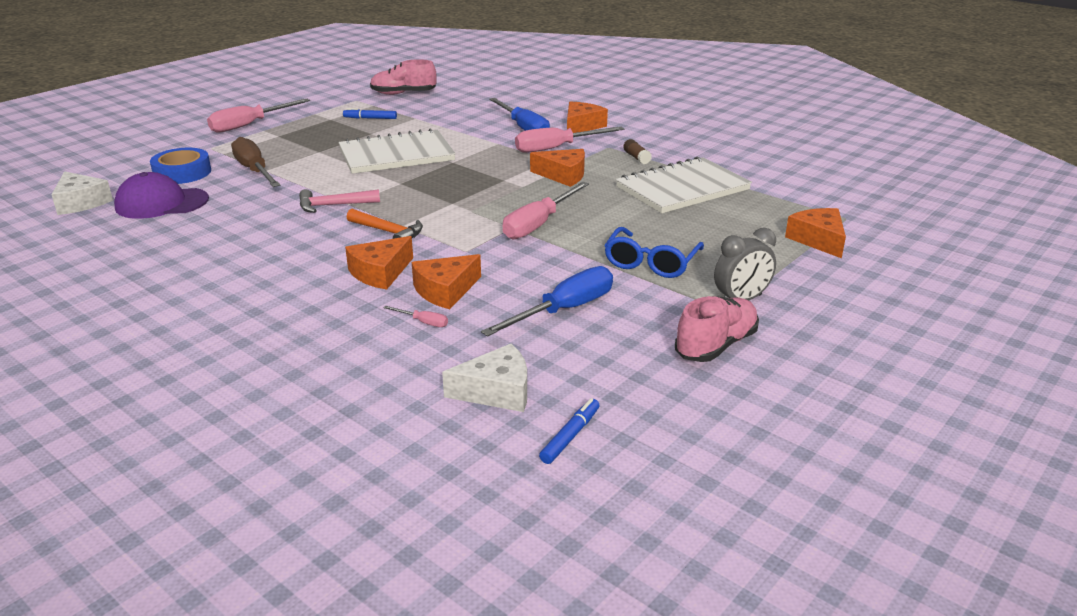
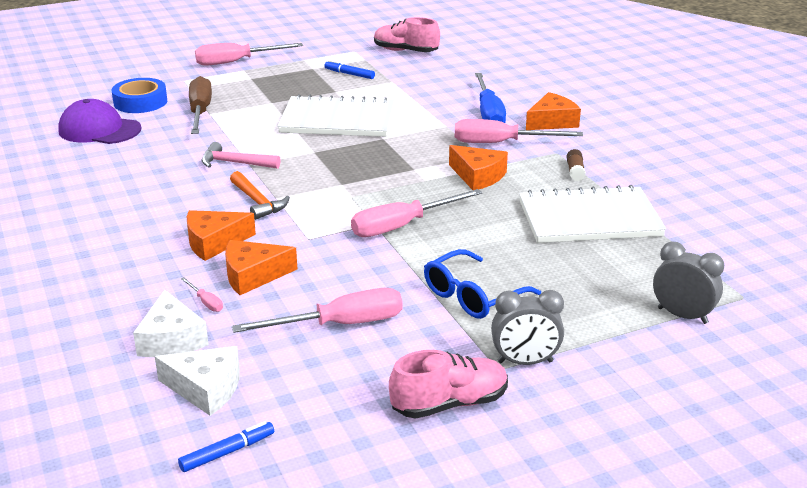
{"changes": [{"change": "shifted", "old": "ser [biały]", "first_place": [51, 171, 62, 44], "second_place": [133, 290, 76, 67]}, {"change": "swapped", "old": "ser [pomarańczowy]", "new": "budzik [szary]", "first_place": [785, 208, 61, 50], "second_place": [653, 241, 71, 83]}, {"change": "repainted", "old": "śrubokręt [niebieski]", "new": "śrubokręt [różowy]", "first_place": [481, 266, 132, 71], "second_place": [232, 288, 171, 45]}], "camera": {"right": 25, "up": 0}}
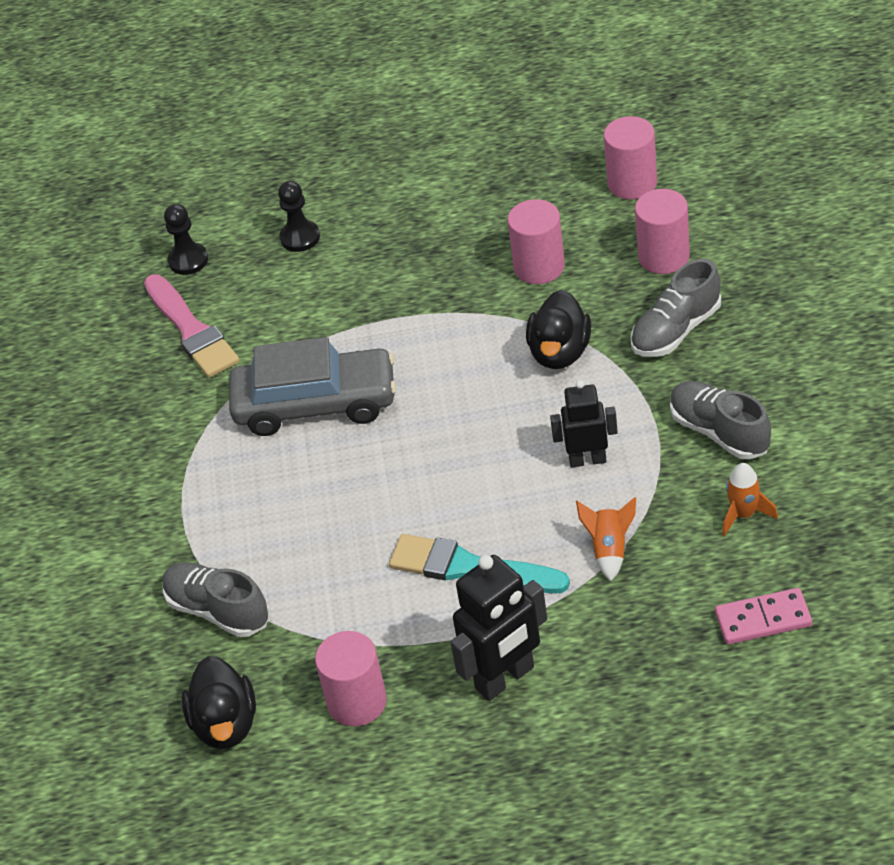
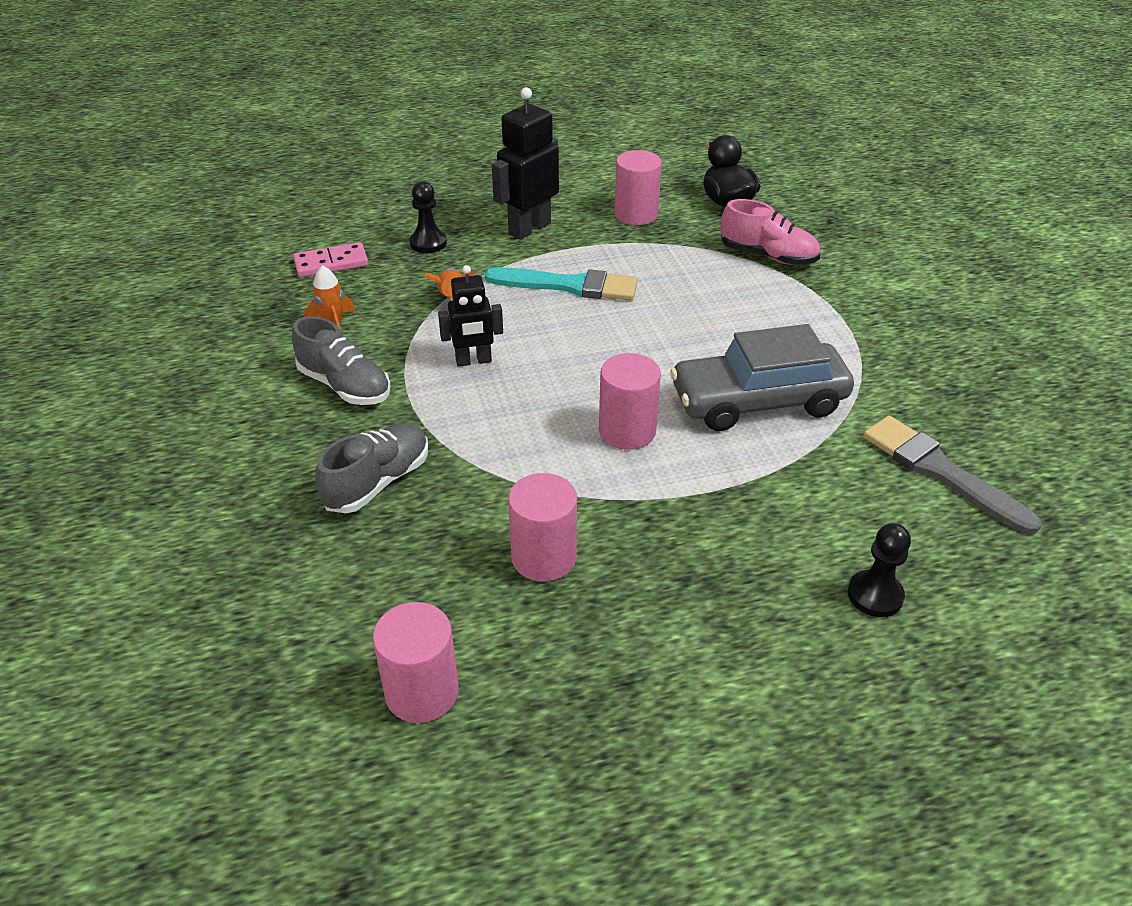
{"changes": [{"change": "gone", "old": "kaczka [czarny]", "first_place": [526, 290, 65, 79]}, {"change": "shifted", "old": "pionek [czarny]", "first_place": [164, 204, 44, 71], "second_place": [409, 181, 38, 72]}, {"change": "shifted", "old": "walec [różowy]", "first_place": [635, 189, 55, 85], "second_place": [599, 353, 62, 97]}, {"change": "repainted", "old": "pędzel [różowy]", "new": "pędzel [szary]", "first_place": [144, 274, 96, 104], "second_place": [863, 416, 179, 118]}, {"change": "repainted", "old": "but [szary]", "new": "but [różowy]", "first_place": [163, 562, 106, 75], "second_place": [721, 199, 99, 66]}], "camera": {"right": 165, "up": -5}}
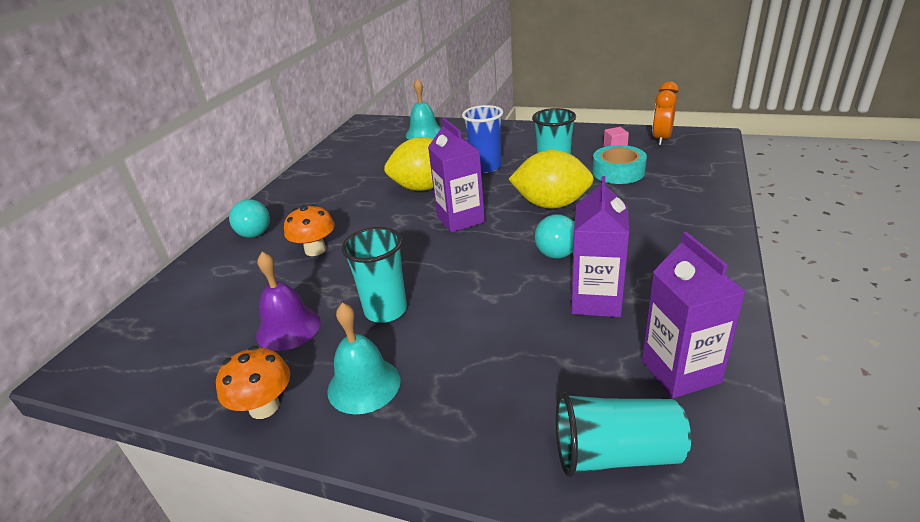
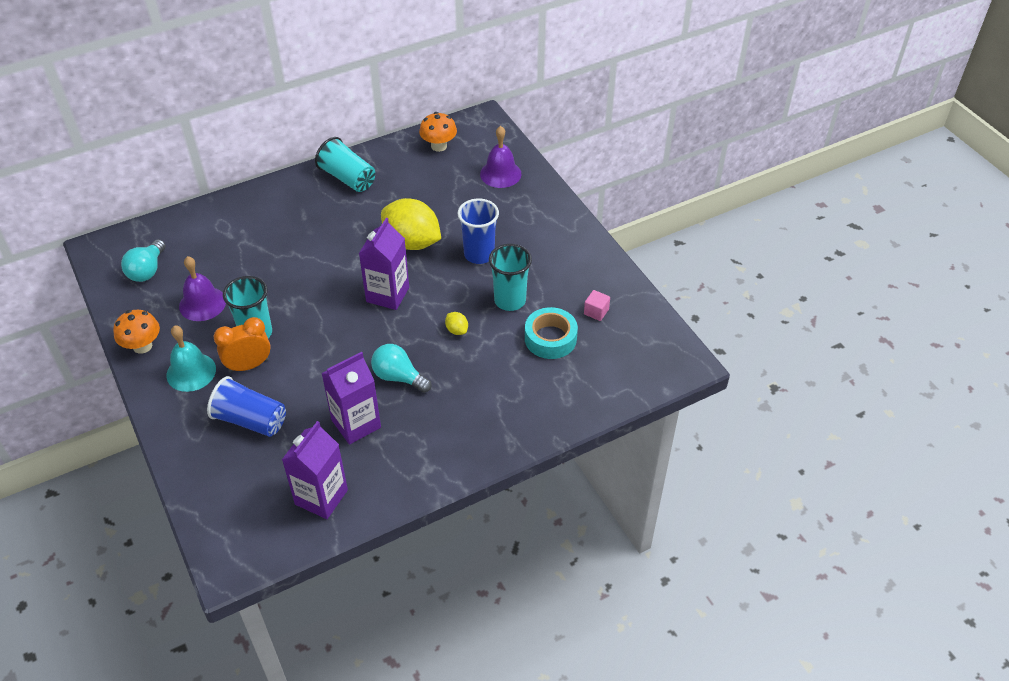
{"changes": [{"change": "new", "new": "szklanka [niebieski]", "second_place": [207, 376, 79, 61]}, {"change": "shifted", "old": "żarówka [turkusowy]", "first_place": [229, 199, 41, 39], "second_place": [121, 239, 45, 43]}, {"change": "shifted", "old": "grzyb [pomarańczowy]", "first_place": [284, 204, 51, 52], "second_place": [419, 112, 38, 40]}, {"change": "shifted", "old": "szklanka [turkusowy]", "first_place": [556, 392, 135, 85], "second_place": [315, 137, 60, 55]}, {"change": "shifted", "old": "budzik [pomarańczowy]", "first_place": [652, 81, 27, 65], "second_place": [213, 317, 58, 56]}, {"change": "repainted", "old": "dzwonek [turkusowy]", "new": "dzwonek [fioletowy]", "first_place": [406, 79, 35, 61], "second_place": [480, 126, 41, 62]}, {"change": "scaled", "old": "cytryna [żółty]", "first_place": [508, 150, 86, 59], "second_place": [445, 312, 23, 23], "factor": 0.41}], "camera": {"right": 40, "up": 15}}
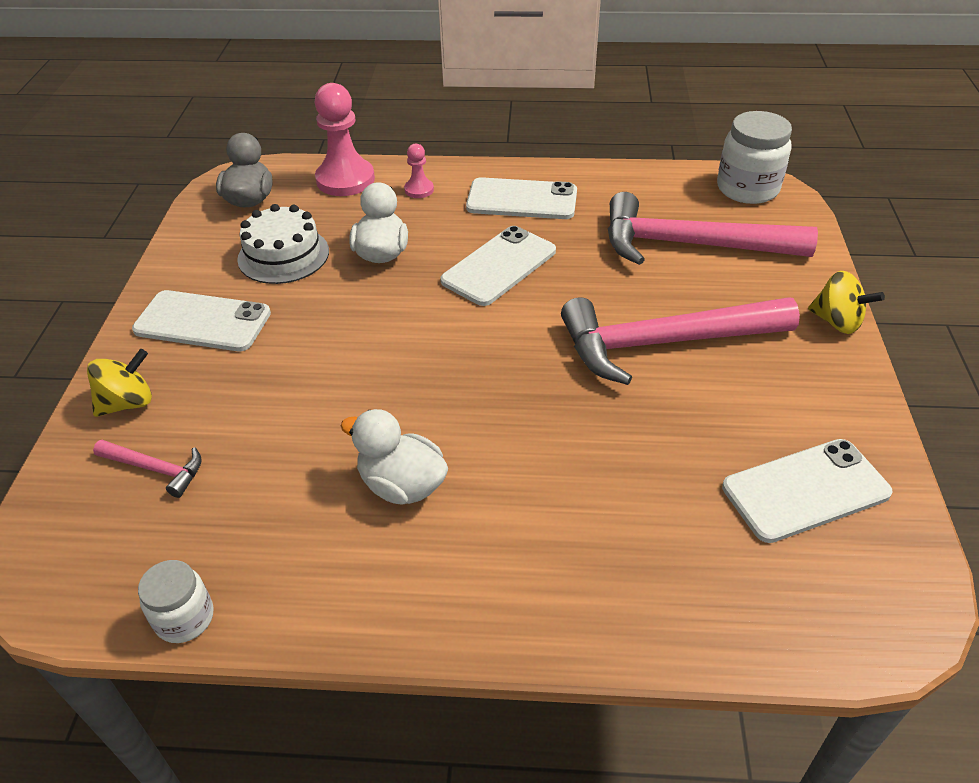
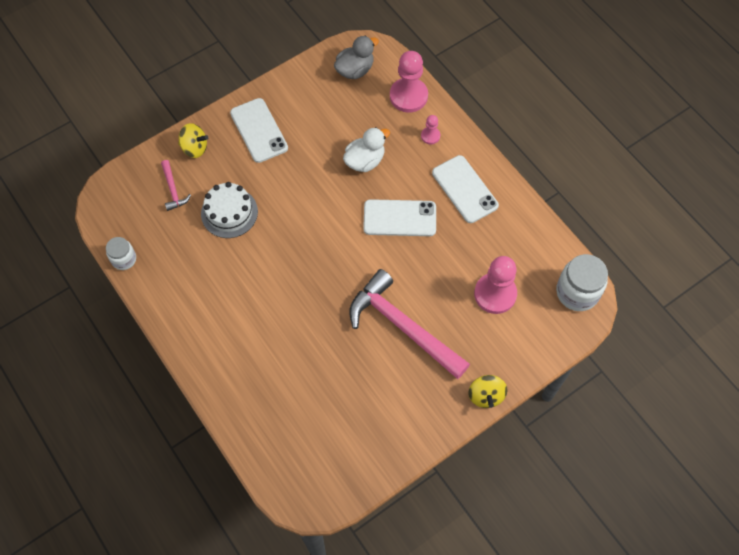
{"changes": [{"change": "gone", "old": "kaczka [biały]", "first_place": [340, 409, 108, 96]}, {"change": "gone", "old": "telefon [biały]", "first_place": [722, 439, 171, 104]}, {"change": "shifted", "old": "tort [biały]", "first_place": [237, 204, 92, 80], "second_place": [201, 182, 57, 56]}, {"change": "swapped", "old": "młotek [różowy]", "new": "pionek [różowy]", "first_place": [608, 192, 210, 73], "second_place": [474, 256, 43, 58]}], "camera": {"right": 50, "up": 20}}
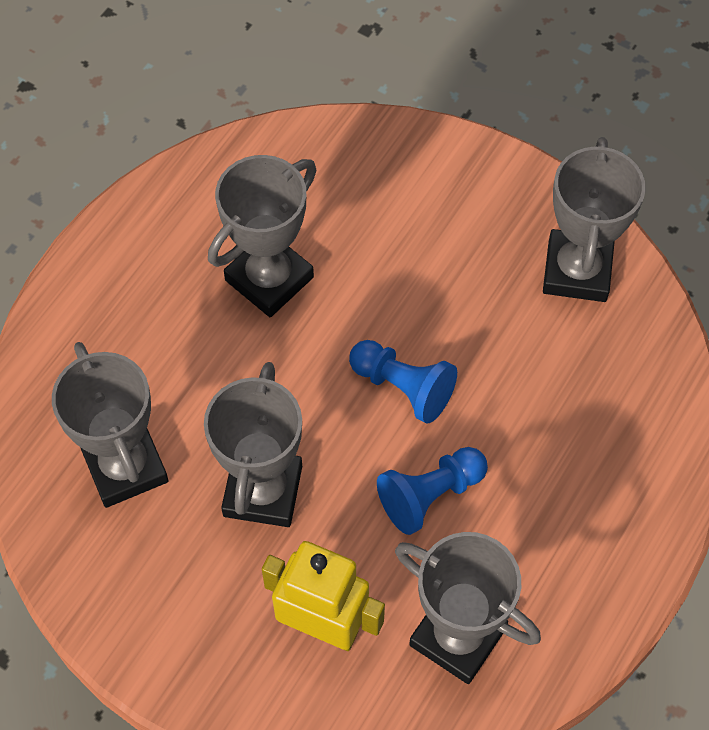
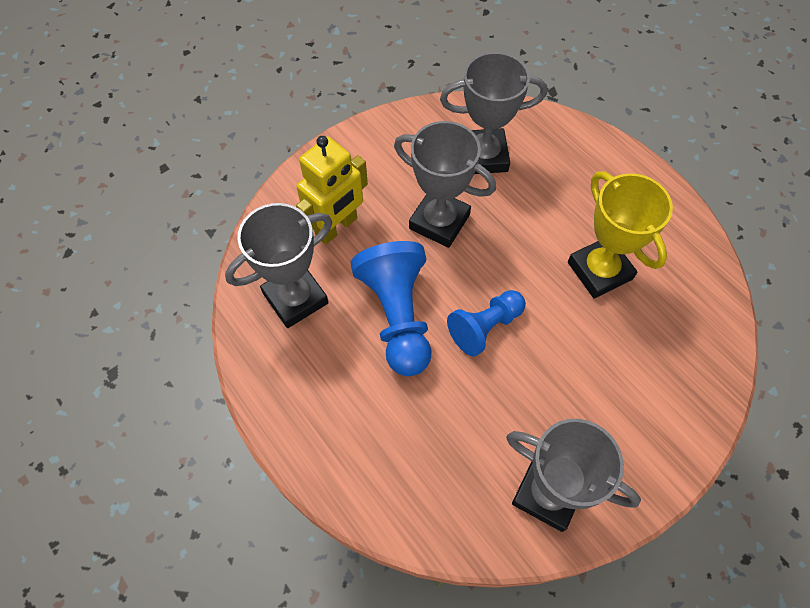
{"changes": [{"change": "repainted", "old": "puchar [szary]", "new": "puchar [żółty]", "first_place": [208, 155, 109, 162], "second_place": [568, 171, 105, 128]}, {"change": "scaled", "old": "pionek [niebieski]", "first_place": [377, 447, 111, 88], "second_place": [351, 241, 81, 135], "factor": 1.56}], "camera": {"right": 110, "up": 0}}
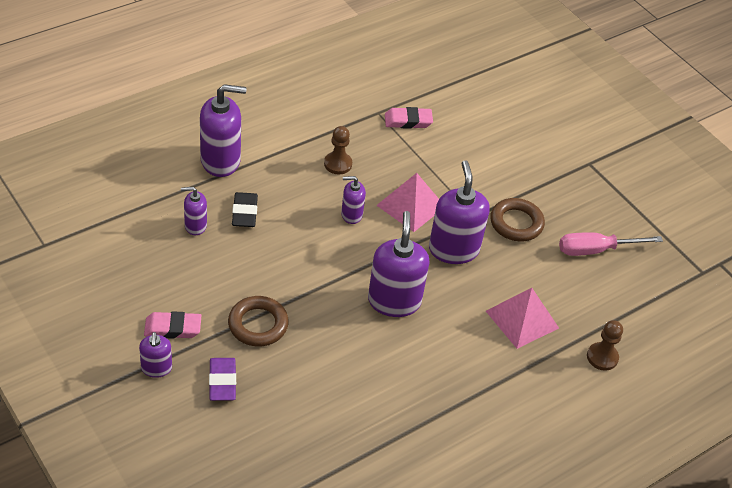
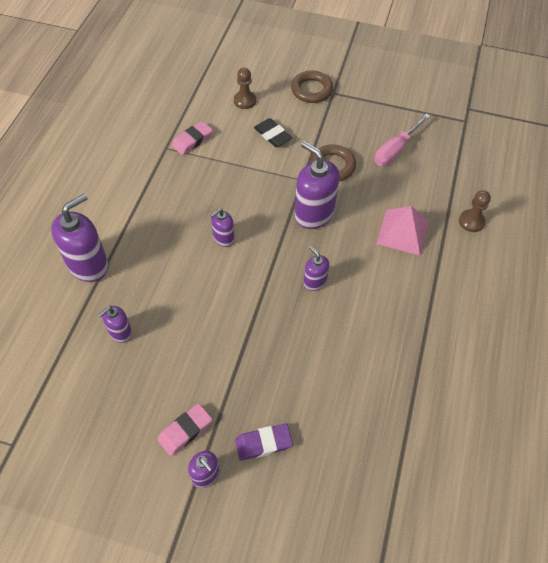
{"changes": [{"change": "gone", "old": "piramida [różowy]", "first_place": [376, 173, 63, 59]}, {"change": "shifted", "old": "pierścień [brązowy]", "first_place": [228, 296, 61, 50], "second_place": [291, 71, 42, 32]}, {"change": "shifted", "old": "gumka do mazania [czarny]", "first_place": [232, 192, 26, 35], "second_place": [254, 118, 38, 29]}, {"change": "shifted", "old": "pionek [brązowy]", "first_place": [324, 126, 28, 48], "second_place": [234, 68, 22, 41]}, {"change": "rotated", "old": "gumka do mazania [fioletowy]", "first_place": [209, 358, 27, 43], "second_place": [235, 424, 58, 37], "degrees": -60}, {"change": "scaled", "old": "dozownik mydła [fioletowy]", "first_place": [368, 211, 62, 106], "second_place": [304, 246, 25, 45], "factor": 0.53}], "camera": {"right": -35, "up": 10}}
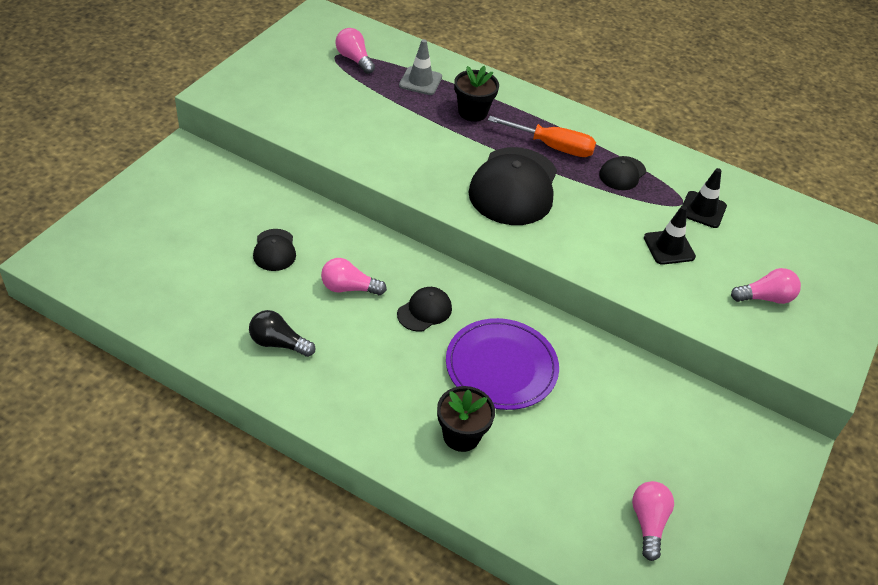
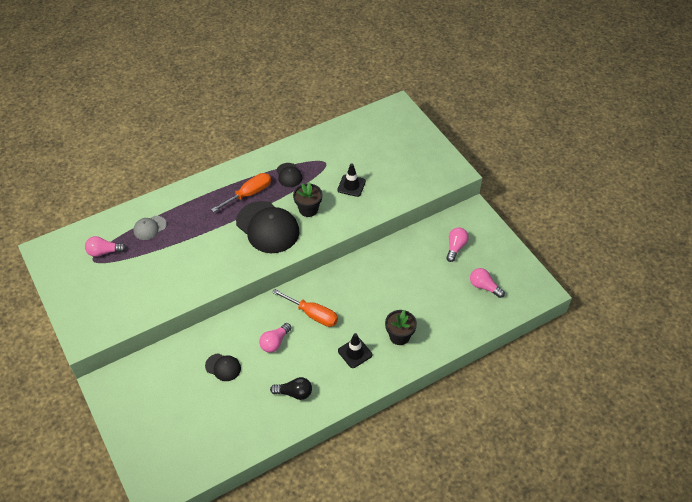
{"changes": [{"change": "gone", "old": "talerz [fioletowy]", "first_place": [446, 318, 113, 92]}, {"change": "shifted", "old": "doniczka [czarny]", "first_place": [454, 66, 45, 56], "second_place": [293, 182, 29, 35]}, {"change": "shifted", "old": "pachołek [czarny]", "first_place": [682, 168, 45, 60], "second_place": [338, 333, 34, 35]}, {"change": "shifted", "old": "żarówka [różowy]", "first_place": [731, 268, 70, 36], "second_place": [446, 227, 23, 35]}, {"change": "swapped", "old": "czapka [czarny]", "new": "śrubokręt [pomarańczowy]", "first_place": [397, 287, 55, 45], "second_place": [272, 289, 66, 38]}, {"change": "swapped", "old": "pachołek [szary]", "new": "czapka [szary]", "first_place": [399, 39, 43, 56], "second_place": [133, 216, 34, 24]}, {"change": "rotated", "old": "żarówka [czarny]", "first_place": [249, 310, 66, 47], "second_place": [270, 377, 42, 23], "degrees": -135}], "camera": {"right": -55, "up": 5}}
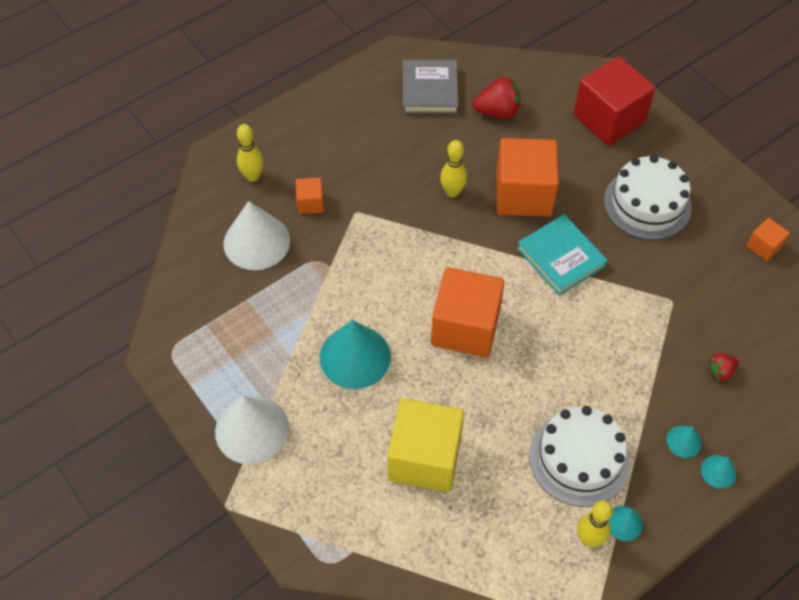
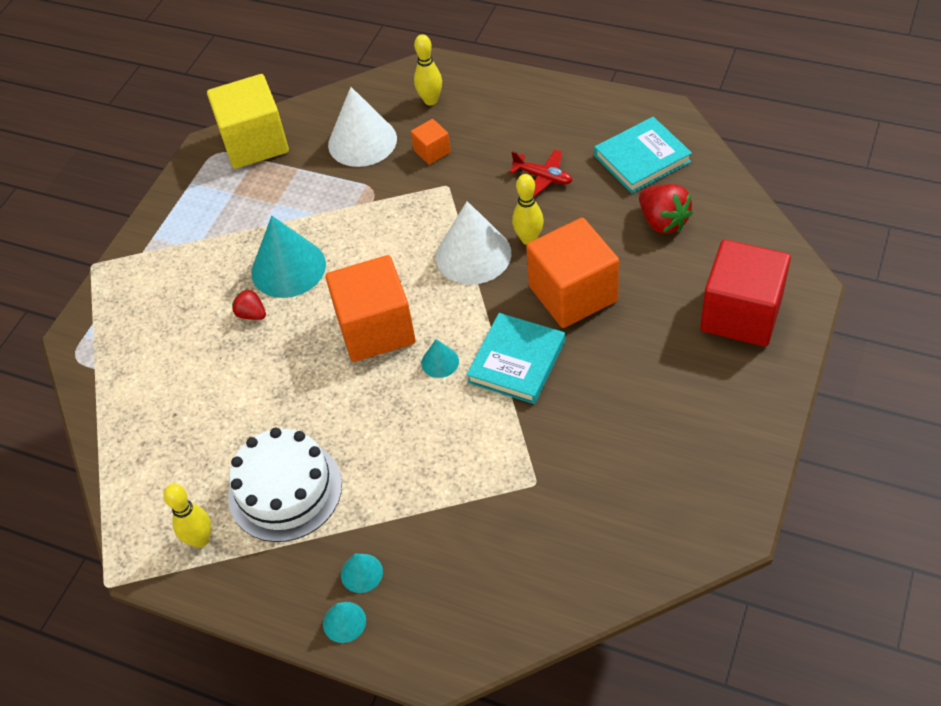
{"changes": [{"change": "gone", "old": "tort [biały]", "first_place": [604, 155, 88, 85]}, {"change": "gone", "old": "sześcian [pomarańczowy]", "first_place": [746, 218, 44, 43]}, {"change": "new", "new": "samolot [czerwony]", "second_place": [509, 149, 64, 48]}, {"change": "shifted", "old": "stożek [biały]", "first_place": [215, 396, 74, 68], "second_place": [436, 201, 75, 84]}, {"change": "shifted", "old": "sześcian [żółty]", "first_place": [387, 398, 77, 94], "second_place": [207, 74, 82, 95]}, {"change": "shifted", "old": "stożek [turkusowy]", "first_place": [609, 506, 34, 35], "second_place": [421, 339, 38, 39]}, {"change": "shifted", "old": "truskawka [czerwony]", "first_place": [707, 353, 32, 28], "second_place": [232, 289, 34, 31]}, {"change": "repainted", "old": "książka [szary]", "new": "książka [turkusowy]", "first_place": [403, 60, 55, 54], "second_place": [594, 117, 98, 76]}], "camera": {"right": 65, "up": -5}}
